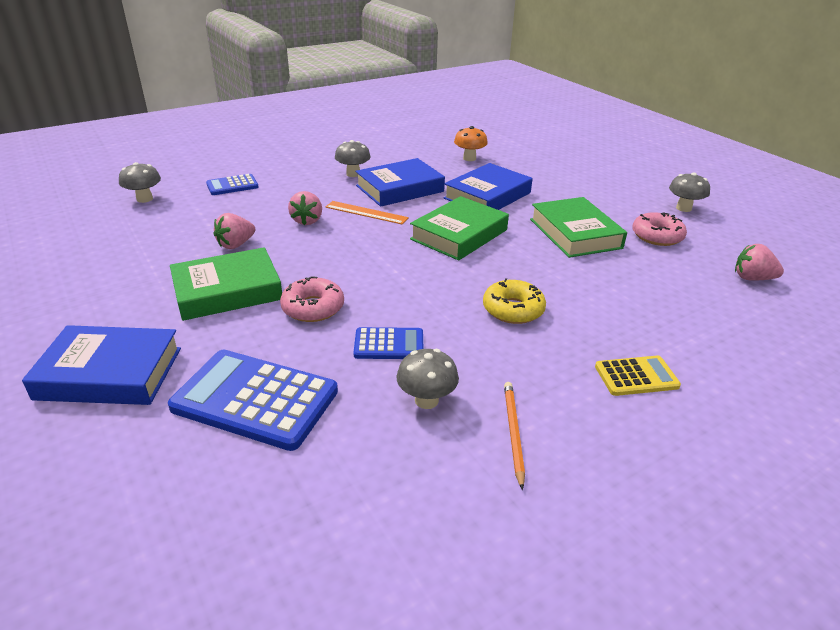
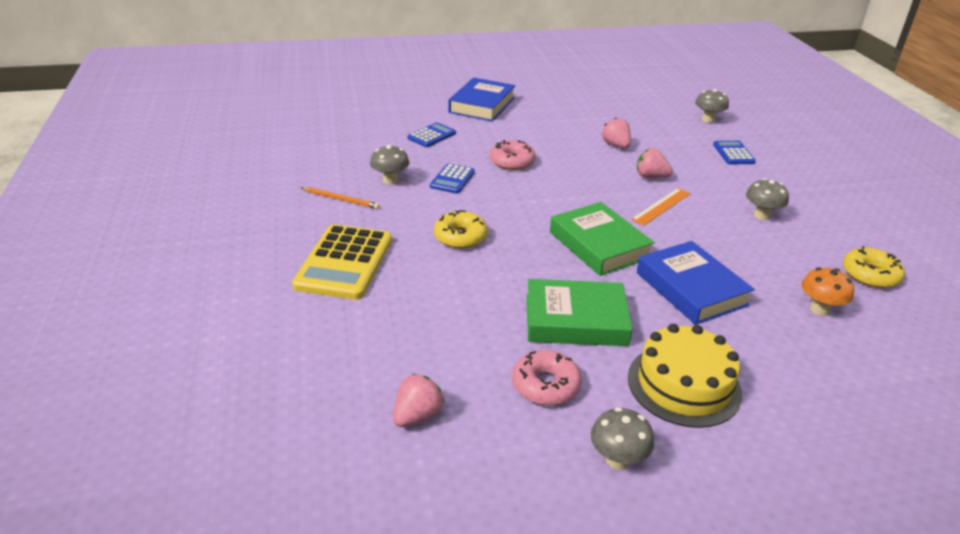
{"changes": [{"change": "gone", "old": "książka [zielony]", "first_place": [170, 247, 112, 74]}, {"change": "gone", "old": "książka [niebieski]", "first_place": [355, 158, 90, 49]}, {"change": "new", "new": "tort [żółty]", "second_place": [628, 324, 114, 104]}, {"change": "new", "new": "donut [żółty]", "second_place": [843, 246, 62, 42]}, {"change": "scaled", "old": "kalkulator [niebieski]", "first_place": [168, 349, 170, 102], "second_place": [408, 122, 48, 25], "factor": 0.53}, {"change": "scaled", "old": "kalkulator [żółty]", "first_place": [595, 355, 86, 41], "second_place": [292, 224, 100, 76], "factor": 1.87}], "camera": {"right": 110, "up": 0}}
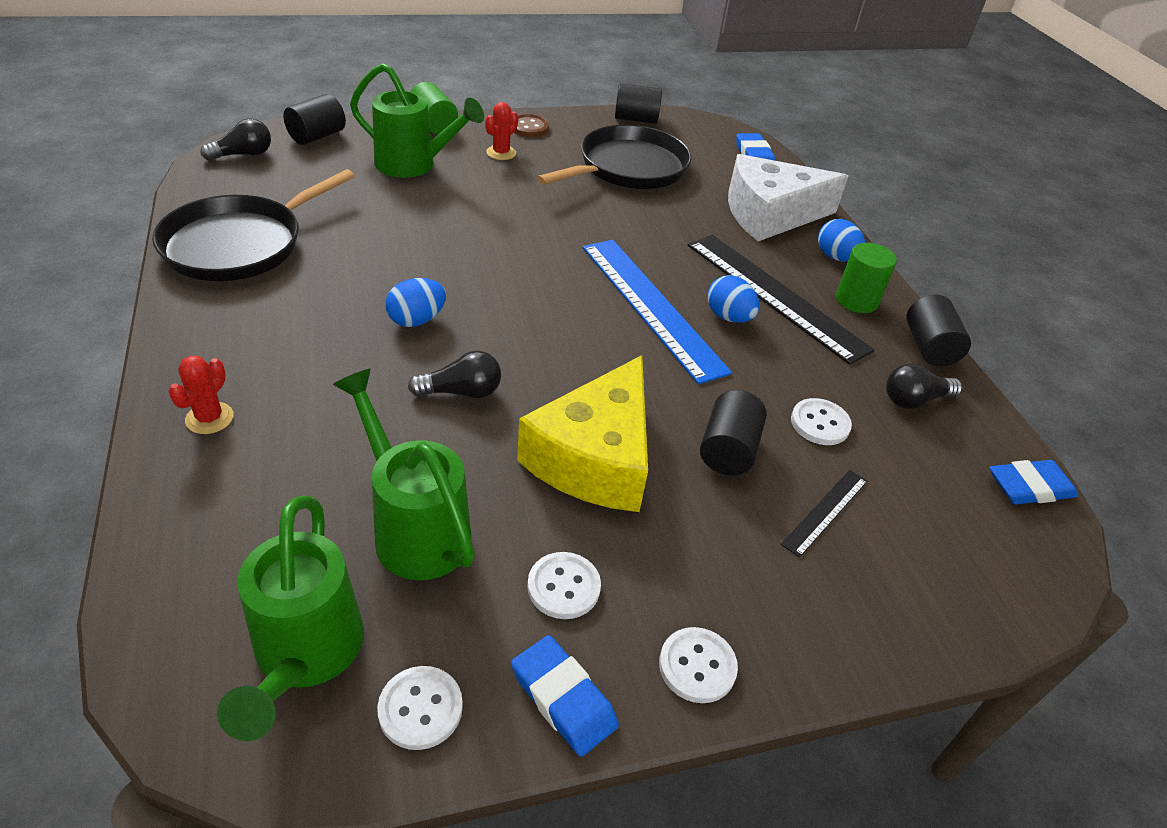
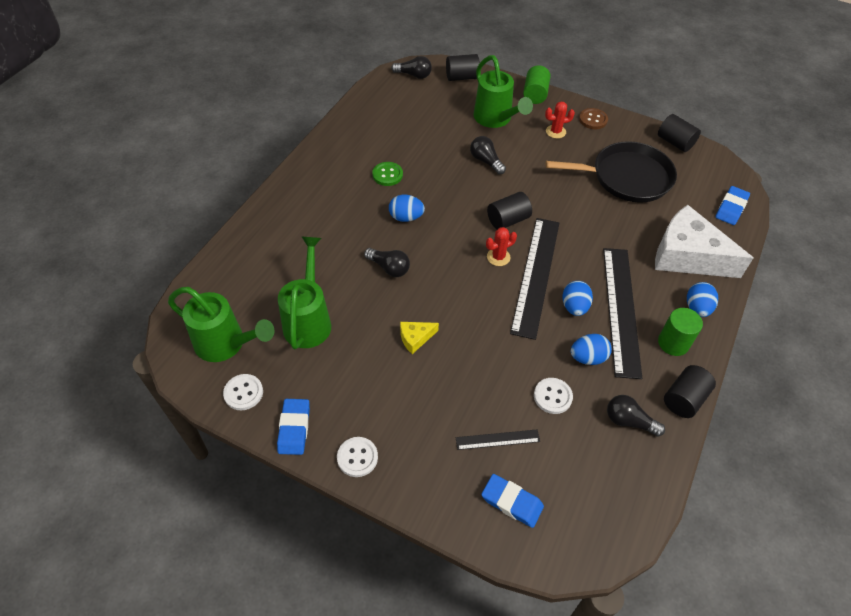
{"changes": [{"change": "gone", "old": "patelnia [czarny]", "first_place": [152, 169, 203, 112]}, {"change": "gone", "old": "guzik [biały]", "first_place": [527, 552, 74, 67]}, {"change": "new", "new": "guzik [zielony]", "second_place": [372, 162, 31, 24]}, {"change": "new", "new": "żarówka [czarny]", "second_place": [470, 136, 36, 38]}, {"change": "new", "new": "jajko [niebieski]", "second_place": [571, 334, 41, 31]}, {"change": "shifted", "old": "kaktus [czerwony]", "first_place": [168, 356, 66, 78], "second_place": [486, 227, 31, 39]}, {"change": "shifted", "old": "walec [czarny]", "first_place": [700, 390, 67, 85], "second_place": [487, 192, 45, 38]}, {"change": "shifted", "old": "gumka do mazania [niebieski]", "first_place": [989, 460, 89, 44], "second_place": [481, 474, 63, 54]}, {"change": "repainted", "old": "linijka [niebieski]", "new": "linijka [czarny]", "first_place": [583, 240, 149, 144], "second_place": [510, 218, 49, 122]}, {"change": "rotated", "old": "konewka [zielony]", "first_place": [217, 495, 147, 246], "second_place": [168, 287, 106, 75], "degrees": -105}, {"change": "scaled", "old": "ser [żółty]", "first_place": [517, 355, 131, 157], "second_place": [400, 322, 39, 32], "factor": 0.42}], "camera": {"right": 45, "up": 10}}
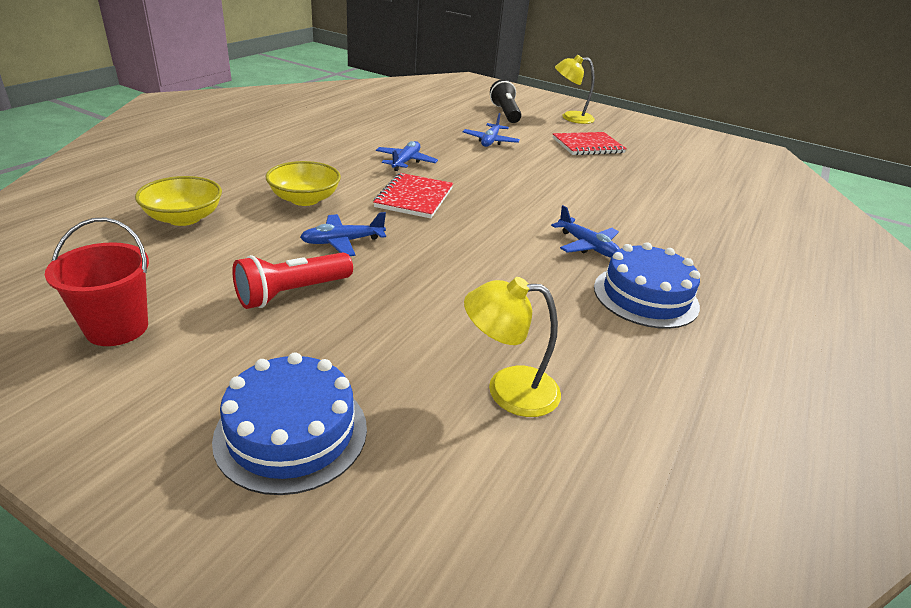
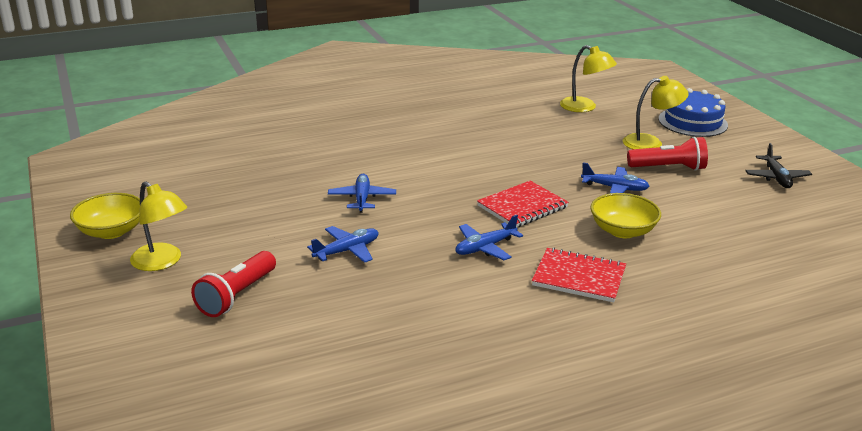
{"changes": [{"change": "gone", "old": "tort [niebieski]", "first_place": [594, 242, 106, 87]}, {"change": "new", "new": "lampka [żółty]", "second_place": [623, 76, 66, 73]}, {"change": "shifted", "old": "miska [żółty]", "first_place": [135, 176, 87, 50], "second_place": [70, 193, 70, 46]}, {"change": "shifted", "old": "samolot [niebieski]", "first_place": [551, 205, 69, 53], "second_place": [328, 174, 68, 39]}, {"change": "shifted", "old": "zeszyt [czerwony]", "first_place": [553, 132, 74, 23], "second_place": [532, 247, 94, 55]}, {"change": "swapped", "old": "wiadro [czerwony]", "new": "samolot [czarny]", "first_place": [45, 217, 104, 129], "second_place": [745, 143, 67, 45]}, {"change": "repainted", "old": "latarka [czarny]", "new": "latarka [czerwony]", "first_place": [490, 79, 32, 44], "second_place": [191, 251, 85, 66]}], "camera": {"right": -140, "up": -5}}
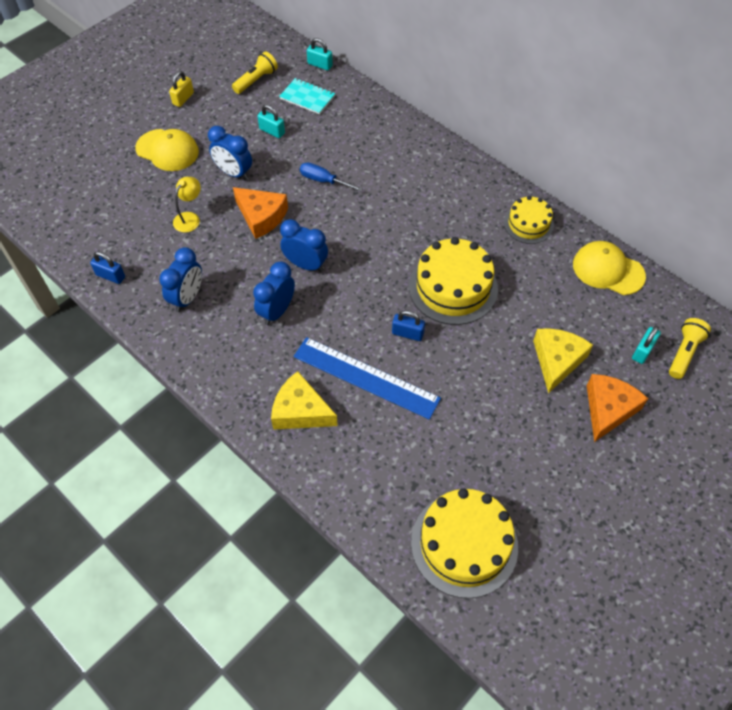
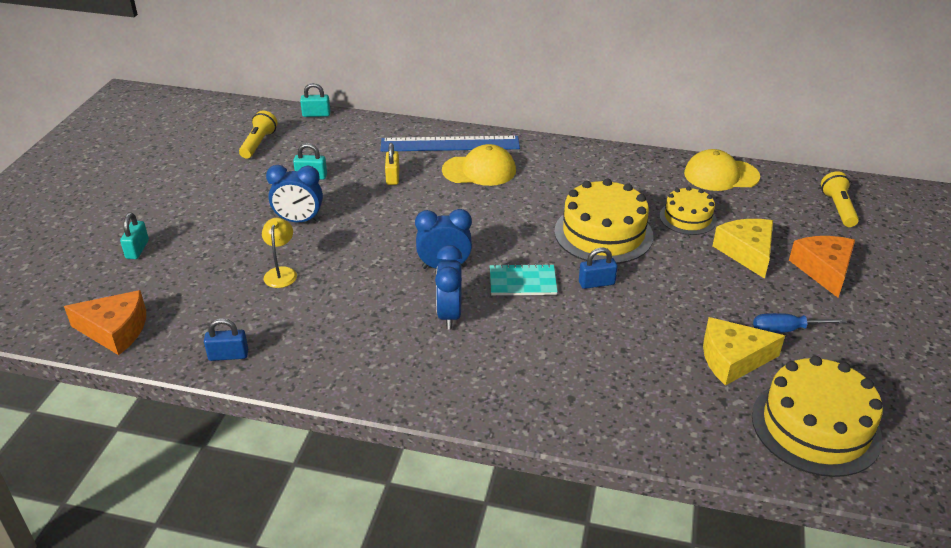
{"changes": [{"change": "gone", "old": "budzik [niebieski]", "first_place": [159, 247, 43, 65]}, {"change": "shifted", "old": "czapka [żółty]", "first_place": [135, 129, 64, 42], "second_place": [442, 144, 74, 42]}, {"change": "shifted", "old": "kłódka [żółty]", "first_place": [169, 71, 25, 36], "second_place": [385, 143, 14, 42]}, {"change": "shifted", "old": "ser [pomarańczowy]", "first_place": [233, 187, 55, 52], "second_place": [64, 290, 82, 65]}, {"change": "shifted", "old": "ser [żółty]", "first_place": [271, 371, 67, 59], "second_place": [703, 317, 82, 69]}, {"change": "shifted", "old": "zeszyt [turkusowy]", "first_place": [279, 78, 56, 36], "second_place": [490, 264, 68, 31]}, {"change": "shifted", "old": "linijka [niebieski]", "first_place": [294, 337, 147, 83], "second_place": [381, 136, 139, 16]}, {"change": "shifted", "old": "śrubokręt [niebieski]", "first_place": [300, 162, 63, 30], "second_place": [753, 313, 94, 20]}, {"change": "shifted", "old": "tort [żółty]", "first_place": [504, 196, 50, 48], "second_place": [660, 186, 57, 49]}, {"change": "shifted", "old": "kłódka [turkusowy]", "first_place": [632, 326, 29, 38], "second_place": [120, 213, 29, 46]}], "camera": {"right": -30, "up": -20}}
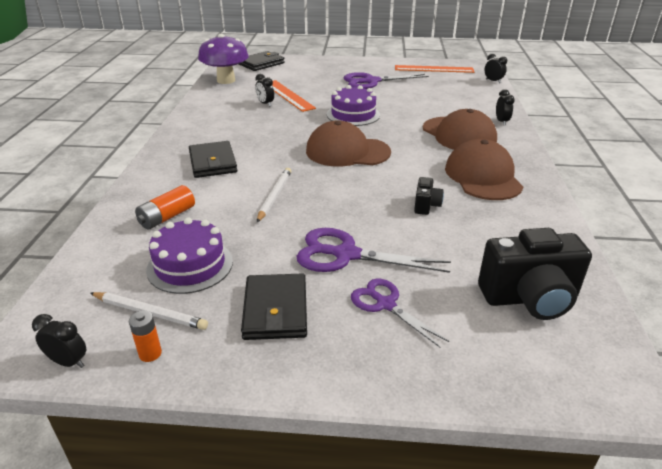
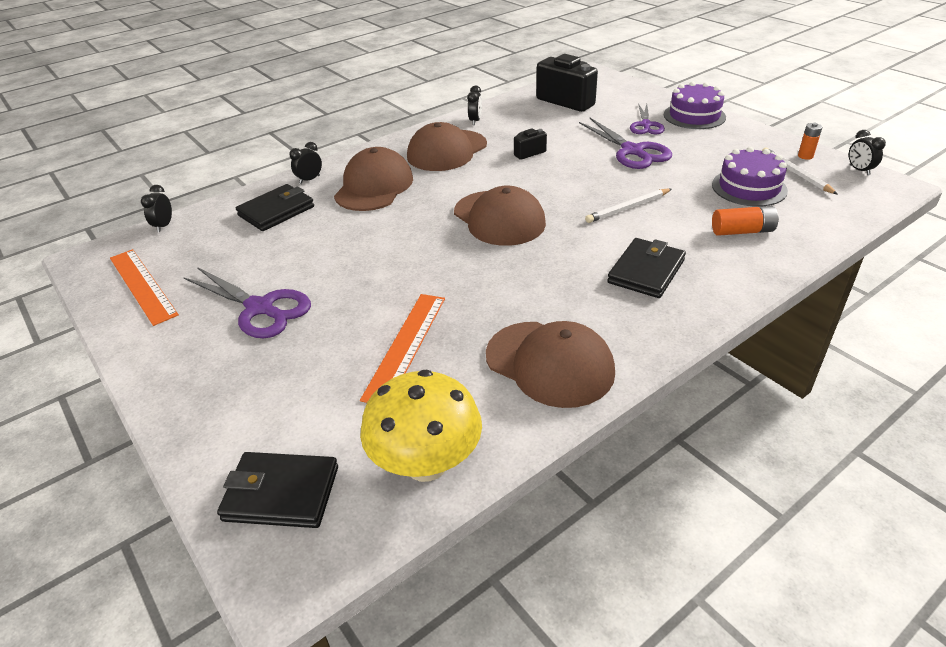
{"changes": [{"change": "new", "new": "czapka [brązowy]", "second_place": [486, 321, 129, 87]}, {"change": "shifted", "old": "portfel [czarny]", "first_place": [241, 274, 66, 66], "second_place": [236, 184, 78, 47]}, {"change": "shifted", "old": "budzik [czarny]", "first_place": [255, 74, 19, 33], "second_place": [467, 86, 15, 39]}, {"change": "shifted", "old": "tort [fioletowy]", "first_place": [327, 85, 53, 41], "second_place": [664, 82, 62, 47]}, {"change": "repainted", "old": "grzyb [fioletowy]", "new": "grzyb [żółty]", "first_place": [198, 34, 51, 50], "second_place": [360, 369, 122, 113]}], "camera": {"right": -130, "up": 5}}
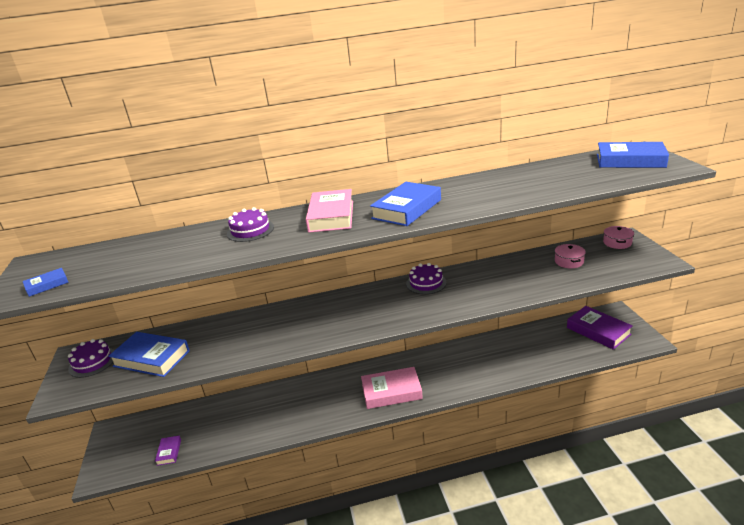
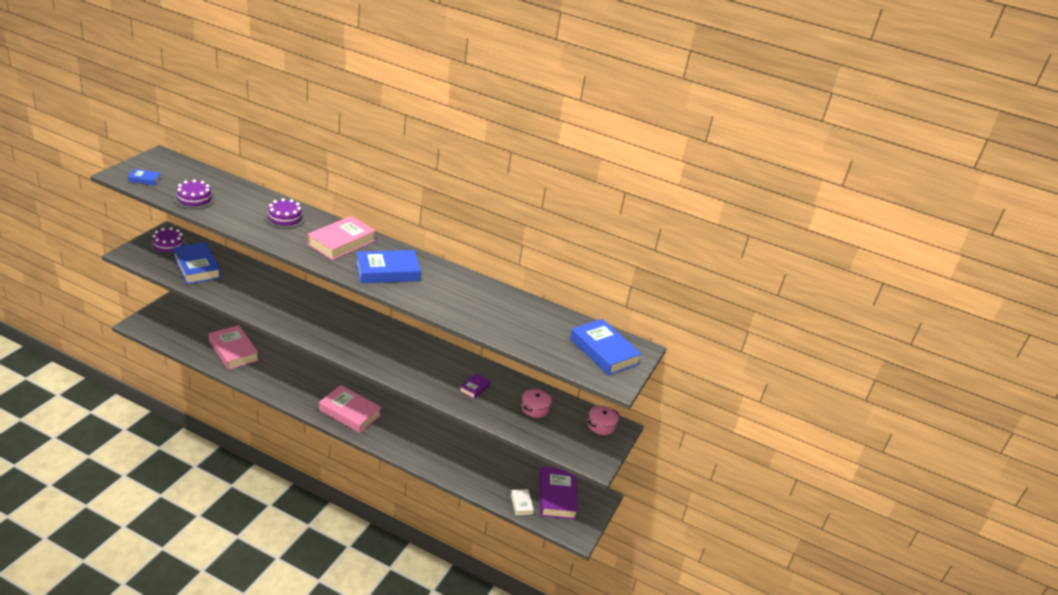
{"changes": [{"change": "new", "new": "książka [różowy]", "second_place": [209, 325, 50, 45]}, {"change": "new", "new": "książka [biały]", "second_place": [511, 489, 23, 26]}, {"change": "shifted", "old": "książka [fioletowy]", "first_place": [155, 436, 26, 30], "second_place": [460, 373, 31, 26]}, {"change": "shifted", "old": "tort [fioletowy]", "first_place": [406, 263, 40, 31], "second_place": [174, 179, 41, 31]}], "camera": {"right": 30, "up": 5}}
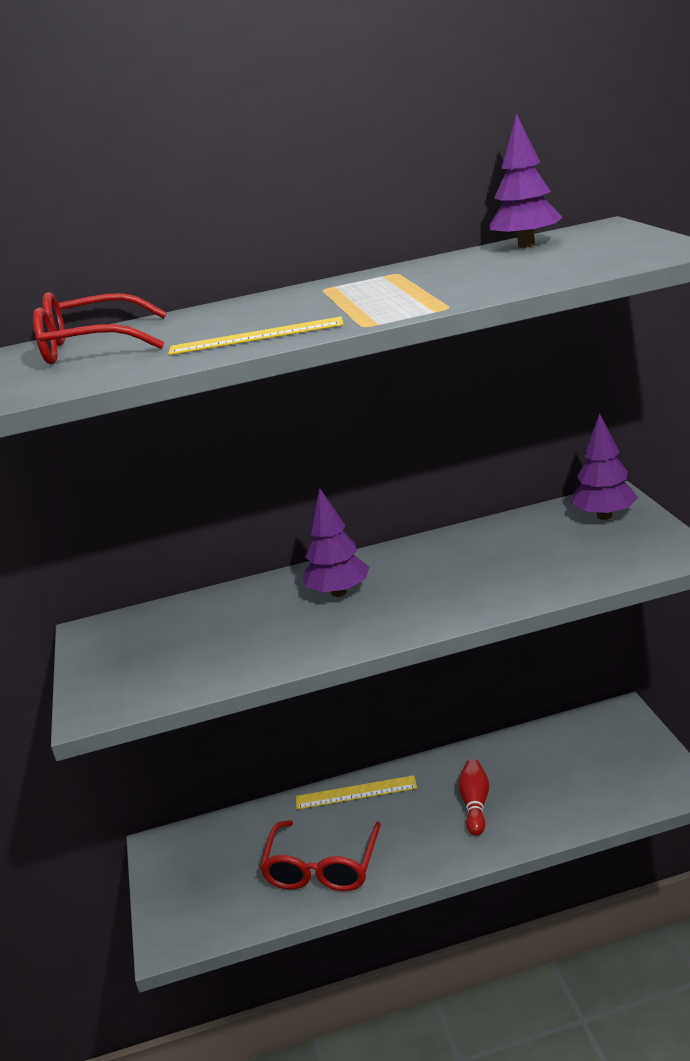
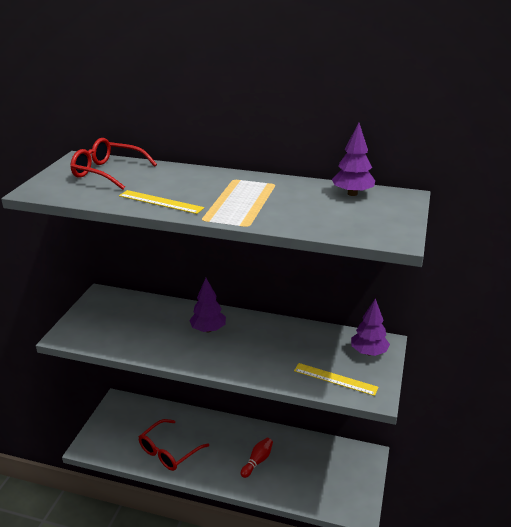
{"changes": [{"change": "shifted", "old": "linijka [żółty]", "first_place": [296, 775, 121, 35], "second_place": [294, 363, 85, 33]}], "camera": {"right": 25, "up": 5}}
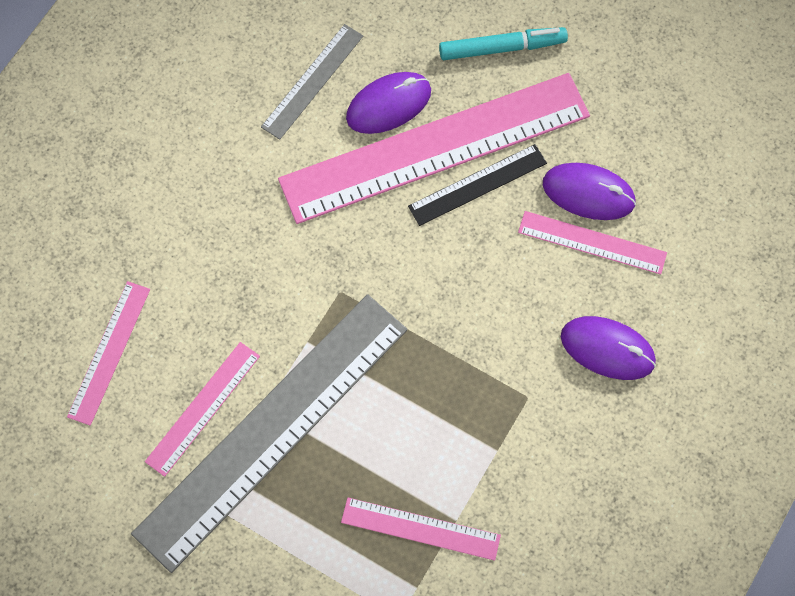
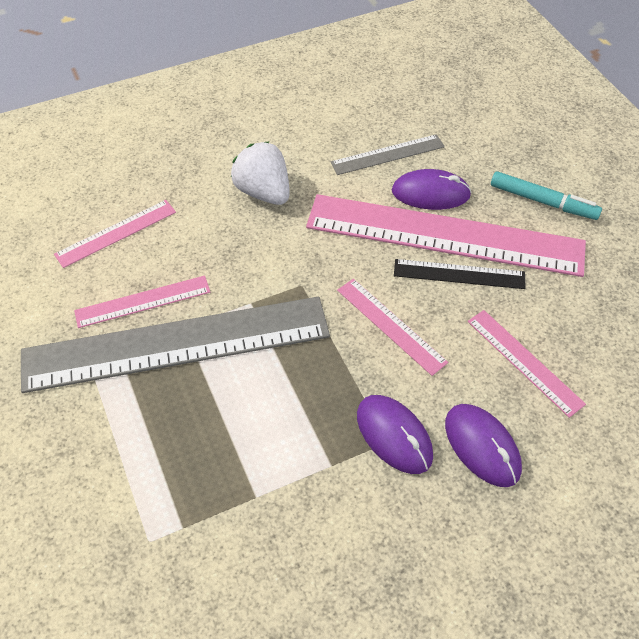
{"changes": [{"change": "new", "new": "truskawka [biały]", "second_place": [231, 141, 59, 64]}, {"change": "shifted", "old": "linijka [różowy]", "first_place": [341, 498, 160, 63], "second_place": [337, 279, 111, 97]}, {"change": "shifted", "old": "myszka [fioletowy]", "first_place": [543, 163, 93, 57], "second_place": [357, 395, 76, 79]}], "camera": {"right": 35, "up": -15}}
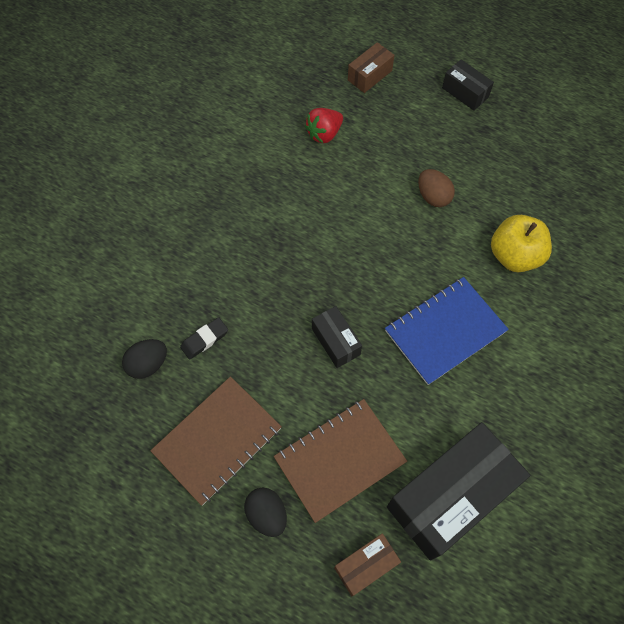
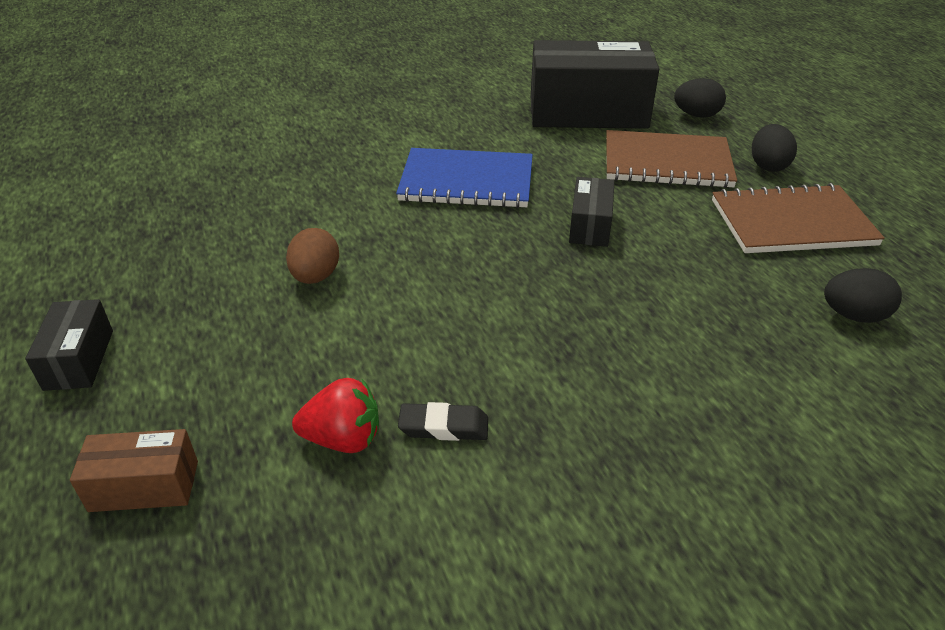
{"changes": [{"change": "gone", "old": "jabłko [żółty]", "first_place": [491, 215, 61, 57]}, {"change": "shifted", "old": "gumka do mazania [czarny]", "first_place": [180, 317, 48, 43], "second_place": [398, 402, 90, 39]}, {"change": "swapped", "old": "pudełko [brązowy]", "new": "jajko [czarny]", "first_place": [334, 533, 67, 63], "second_place": [674, 78, 52, 40]}], "camera": {"right": -140, "up": -25}}
